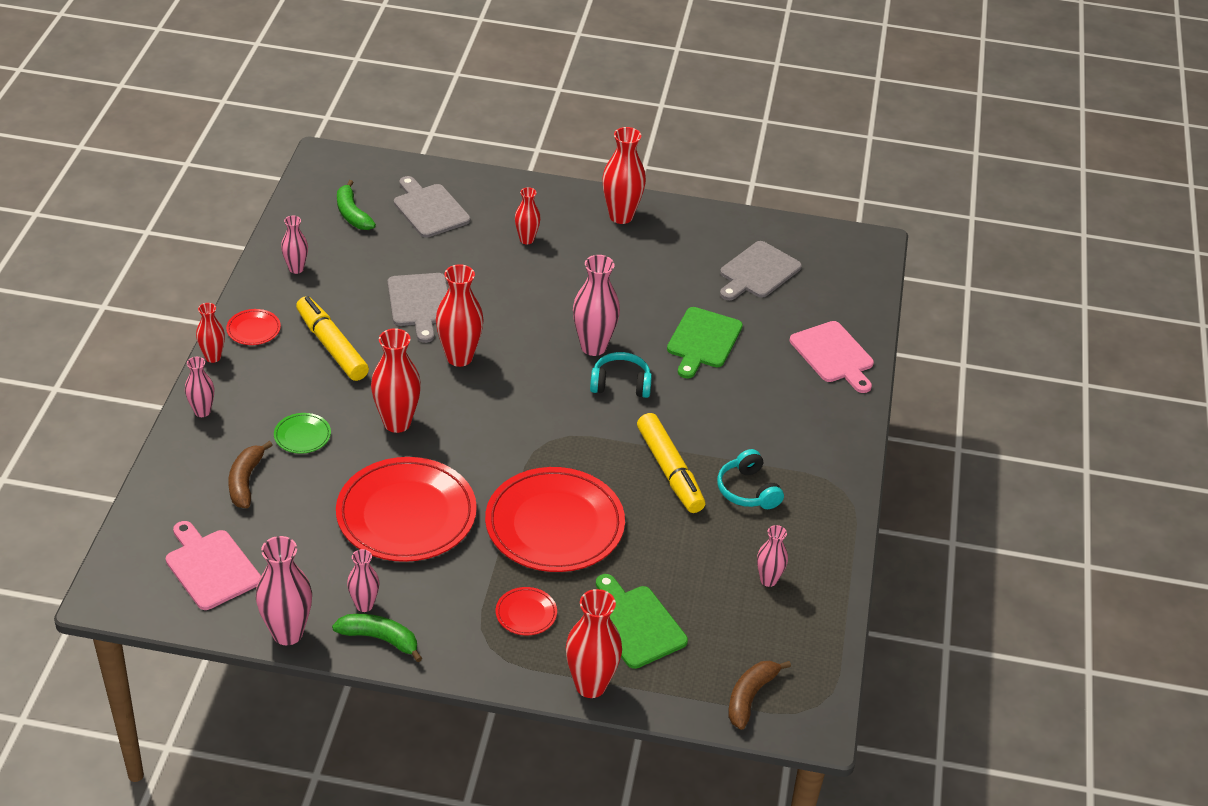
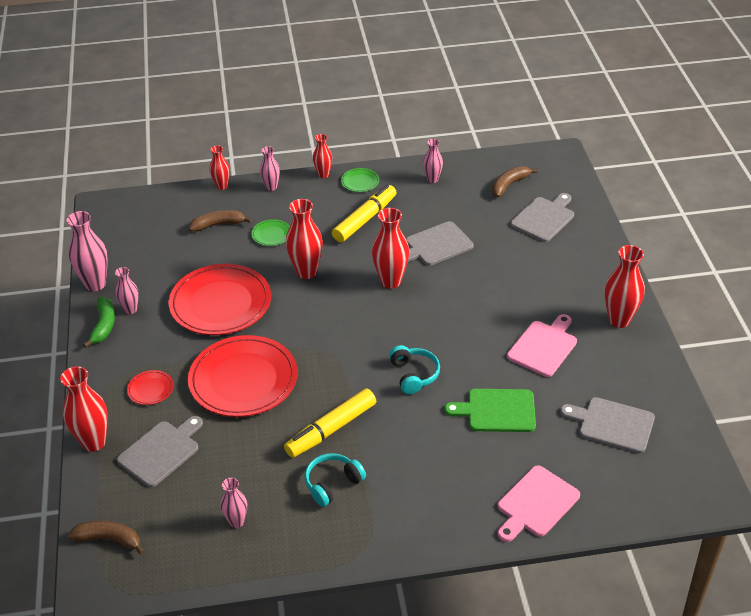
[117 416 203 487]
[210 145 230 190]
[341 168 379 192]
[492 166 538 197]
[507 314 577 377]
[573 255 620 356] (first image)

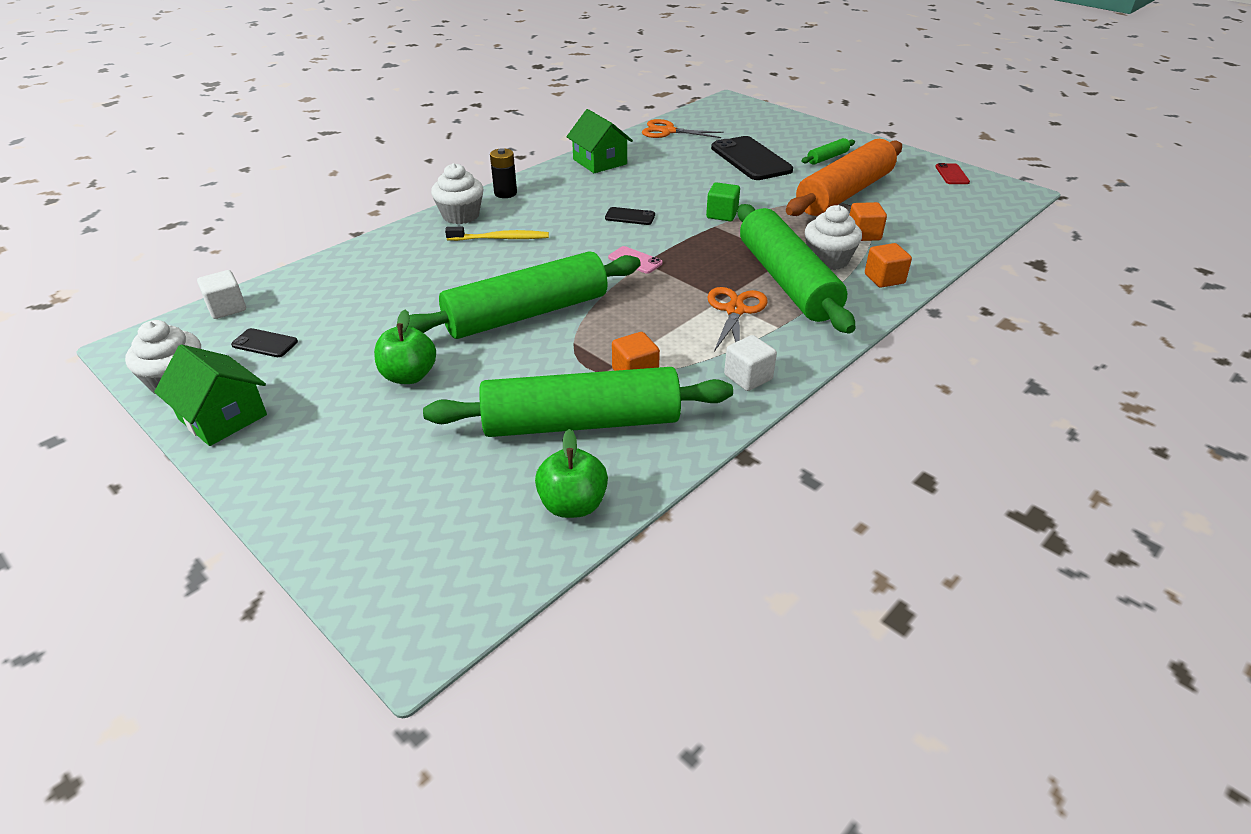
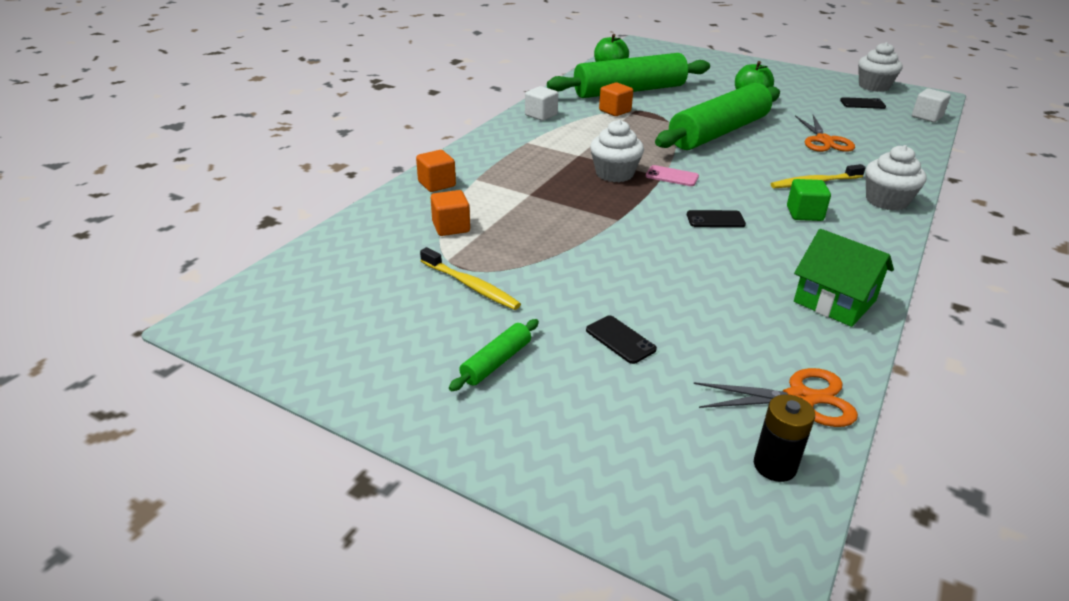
[420 247 521 310]
[586 316 657 364]
[590 120 644 182]
[754 394 815 482]
[787 179 831 221]
[795 115 855 152]
[154 345 267 446] (first image)
[737 204 856 333] (first image)
[935 163 970 184] (first image)

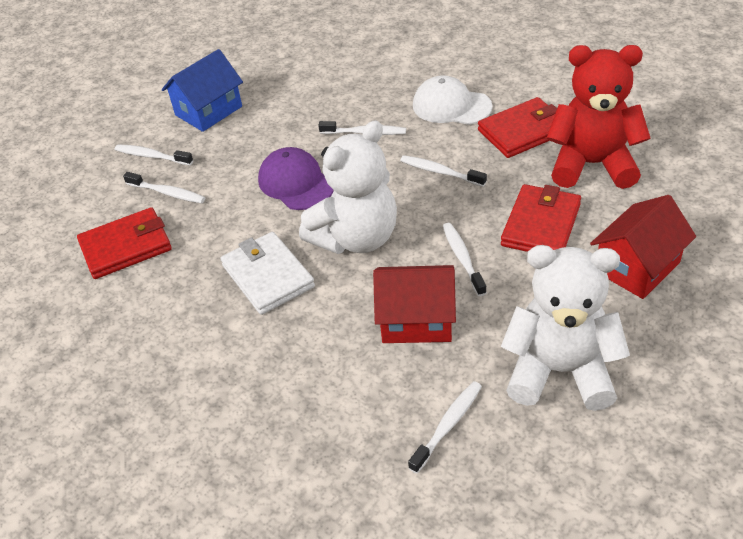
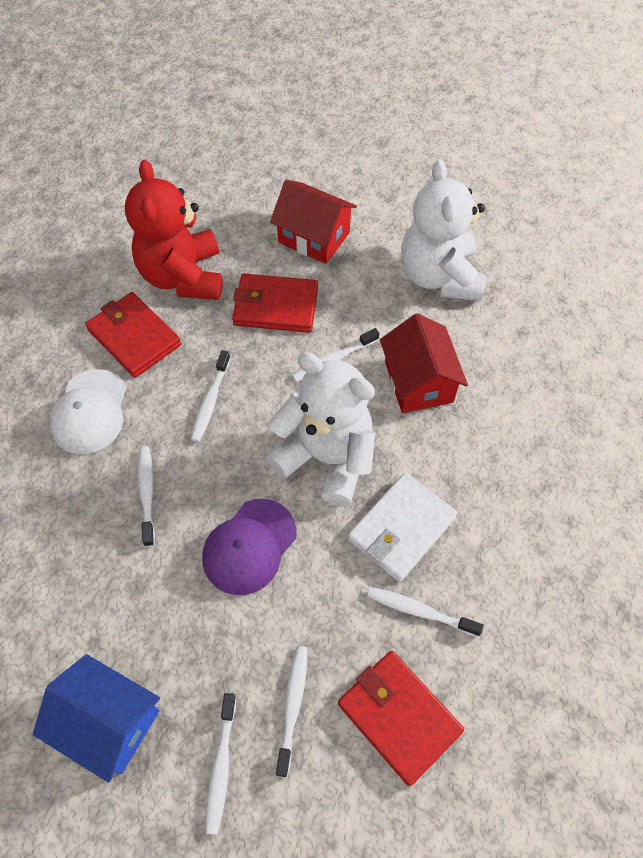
[367 587 484 637]

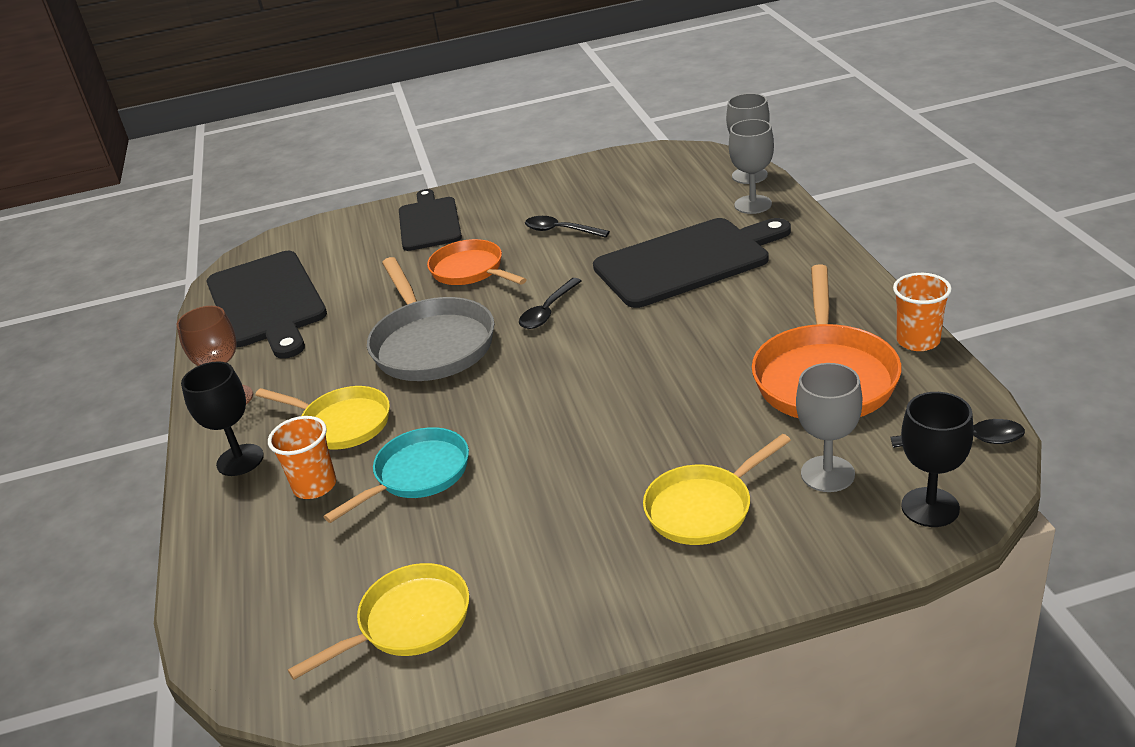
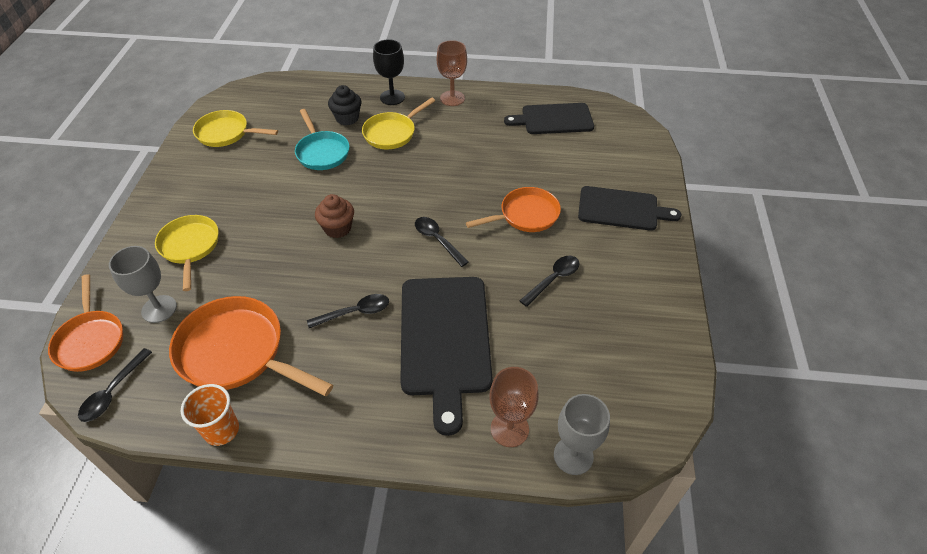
[48 274 123 372]
[193 110 278 147]
[307 294 389 328]
[315 194 354 238]
[328 85 361 125]
[489 367 539 447]
[504 103 594 134]
[367 257 494 381] (first image)

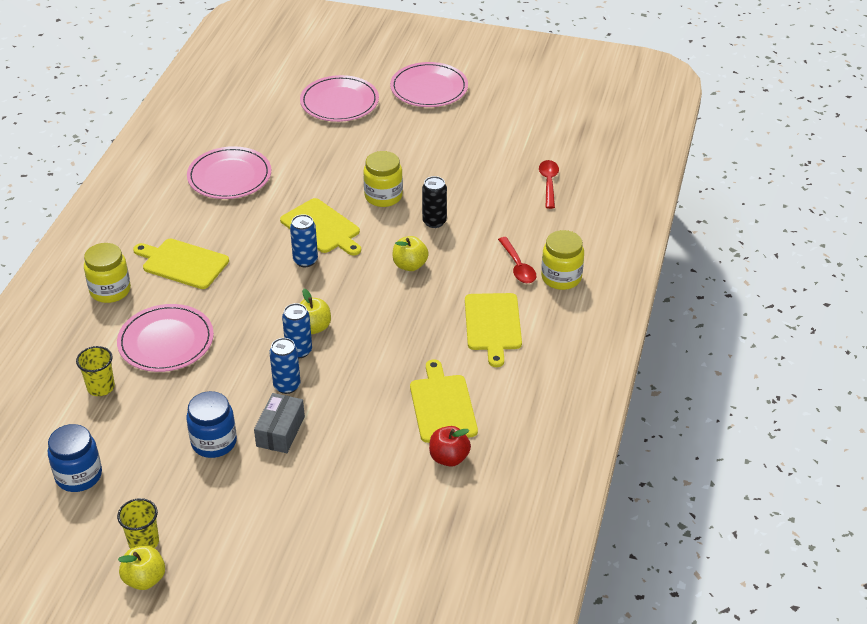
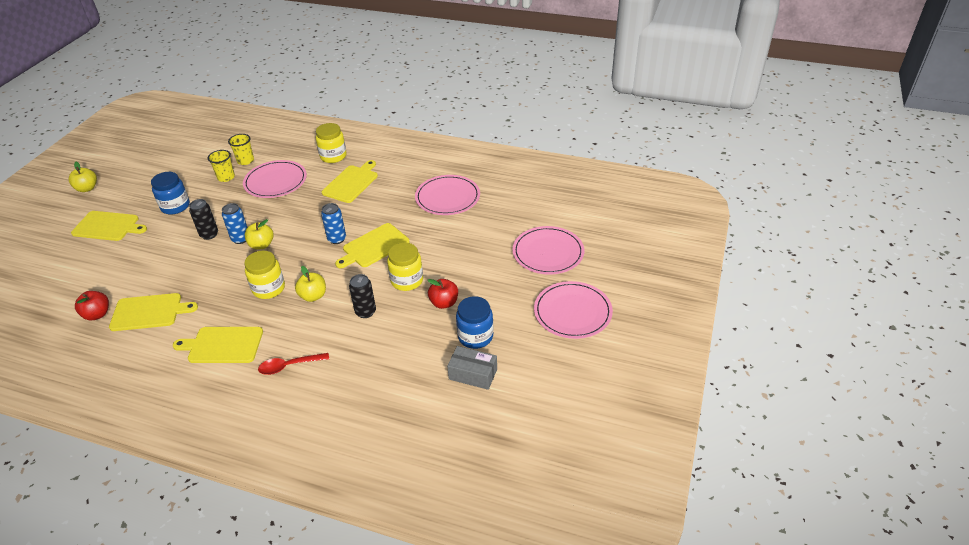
[71 211 147 241]
[189 199 218 240]
[208 150 235 182]
[244 251 285 299]
[428 279 458 309]
[447 346 497 390]
[456 296 493 349]
[539 160 559 209] (first image)

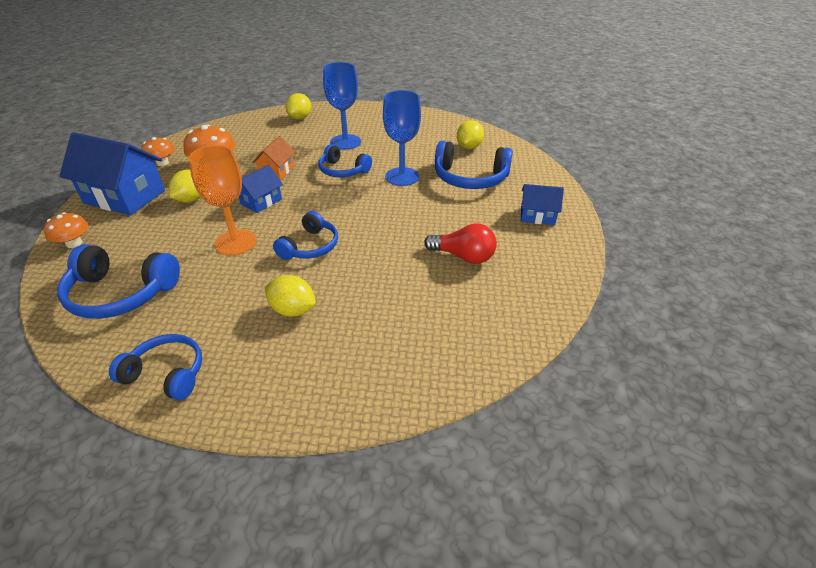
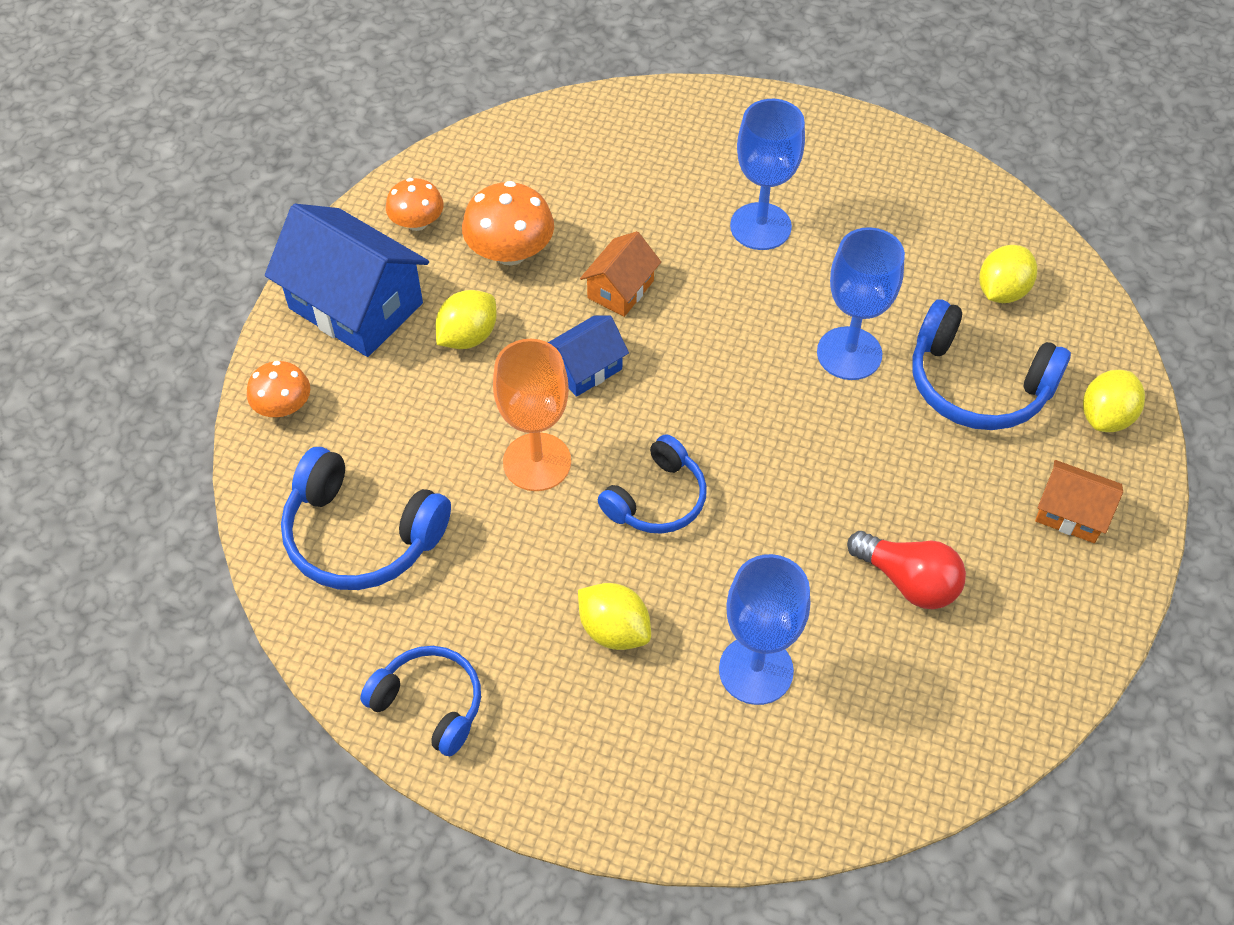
[719 554 810 705]
[1035 460 1123 543]
[1083 370 1145 432]
[319 144 372 177] (first image)

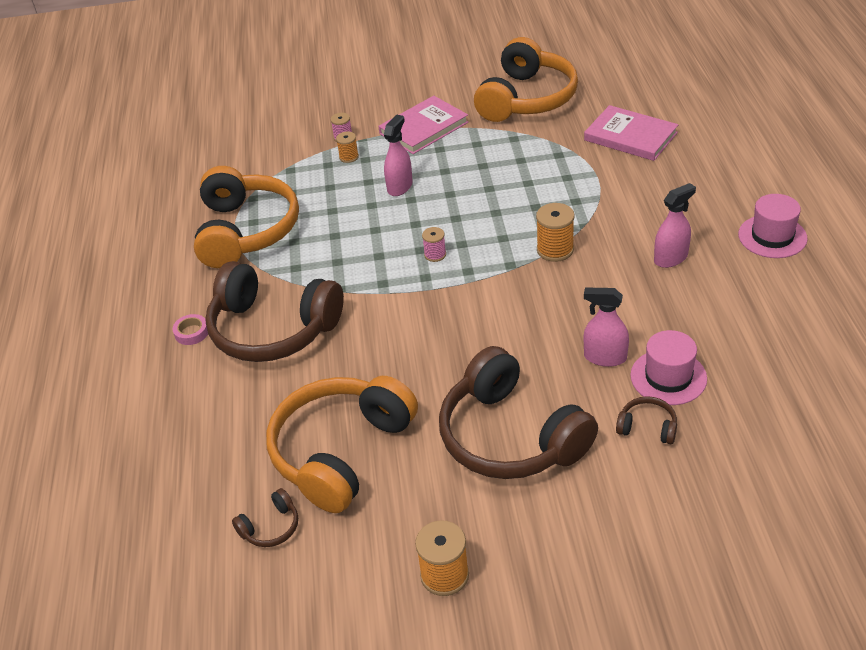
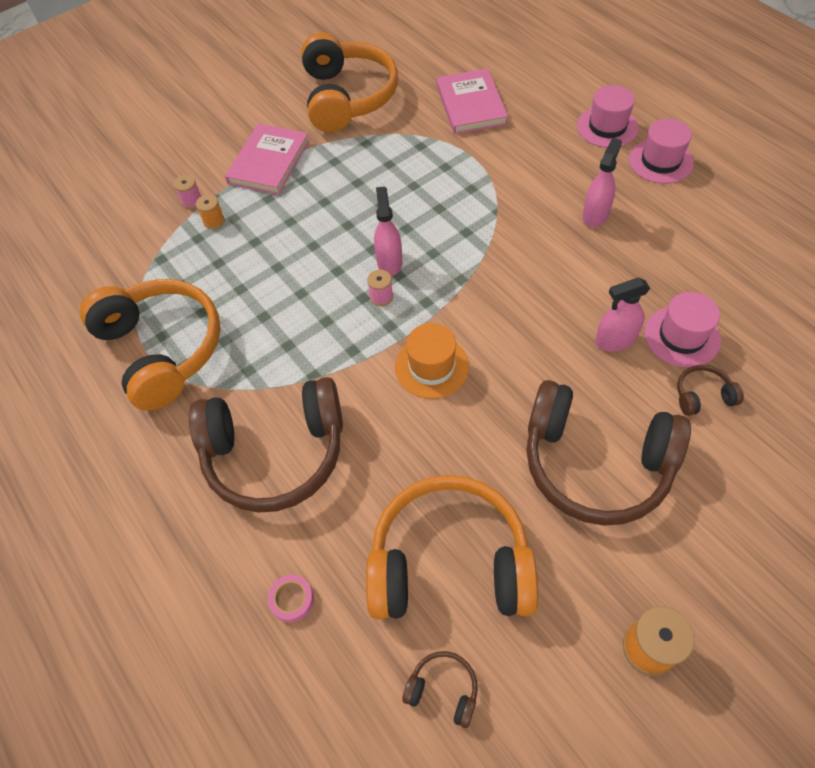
[268 575 314 622]
[366 475 538 619]
[374 187 402 276]
[395 323 469 399]
[402 651 478 728]
[436 68 508 134]
[577 85 639 148]
[536 203 575 262] (first image)

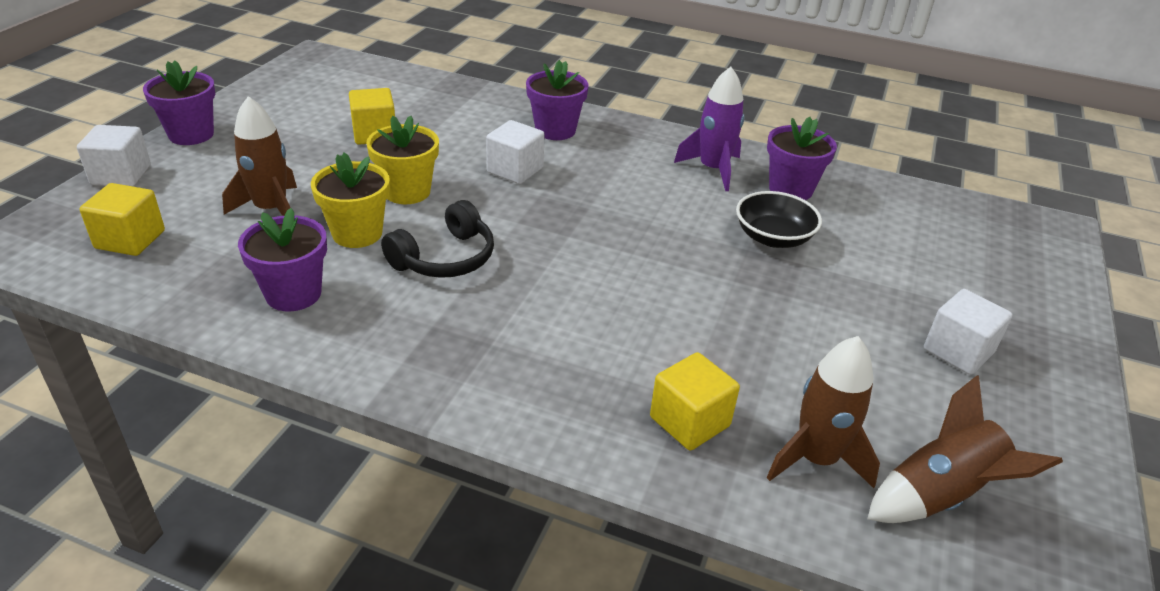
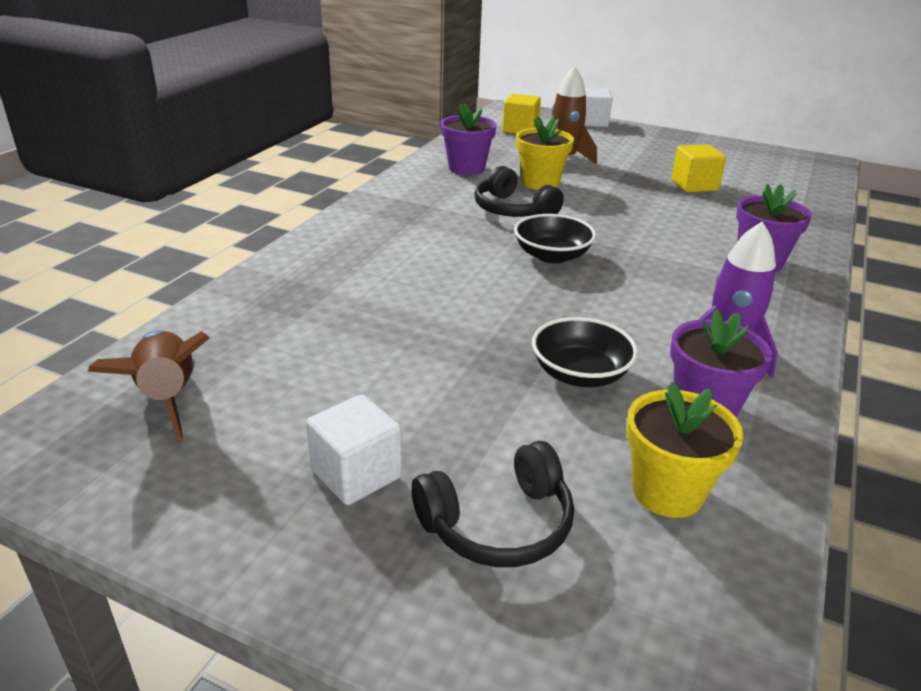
[412 441 574 567]
[514 214 596 264]
[627 382 744 518]
[143 61 216 145] (first image)
[486 120 545 184] (first image)
[650 352 740 451] (first image)
[767 336 880 488] (first image)

